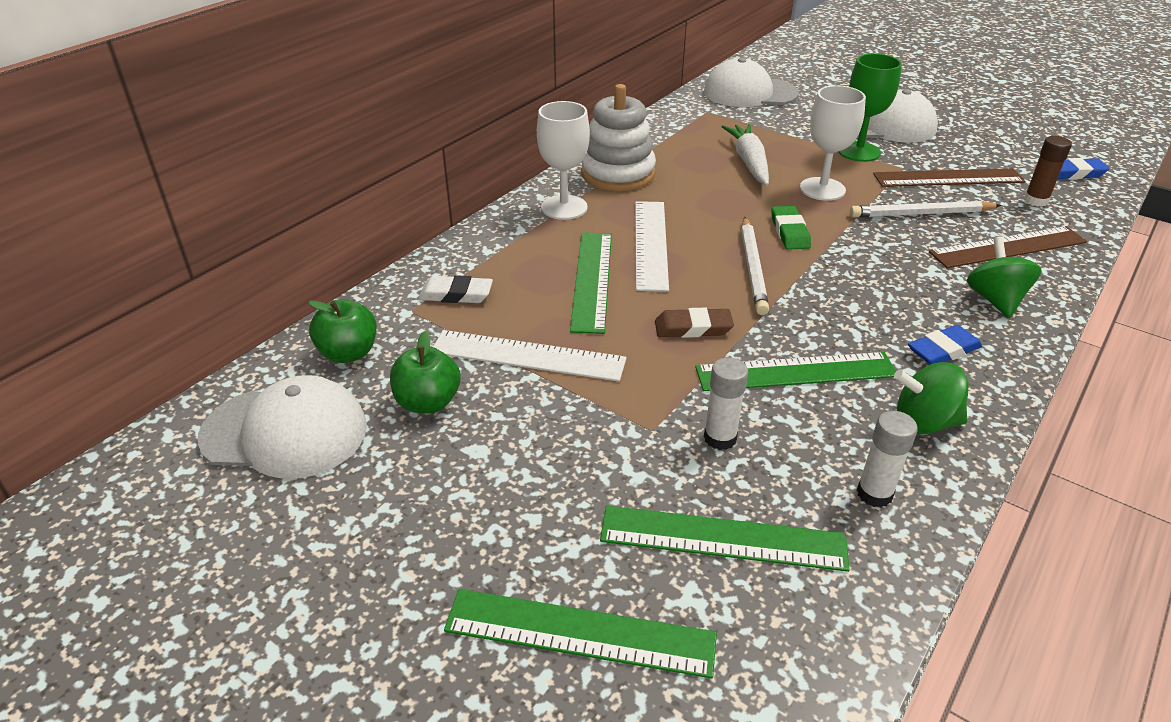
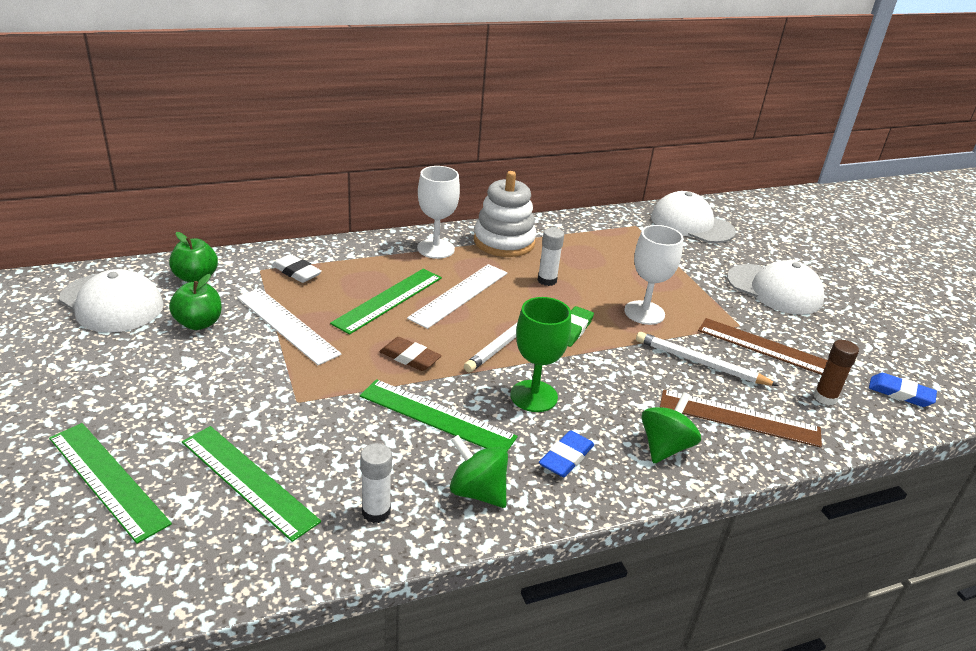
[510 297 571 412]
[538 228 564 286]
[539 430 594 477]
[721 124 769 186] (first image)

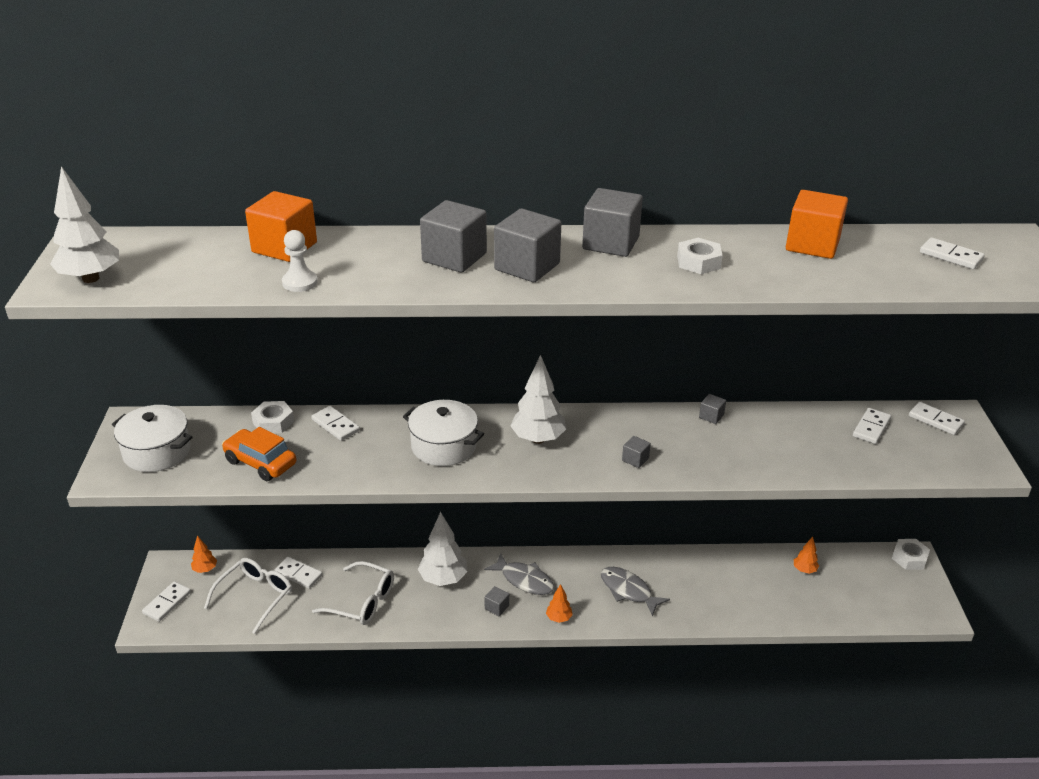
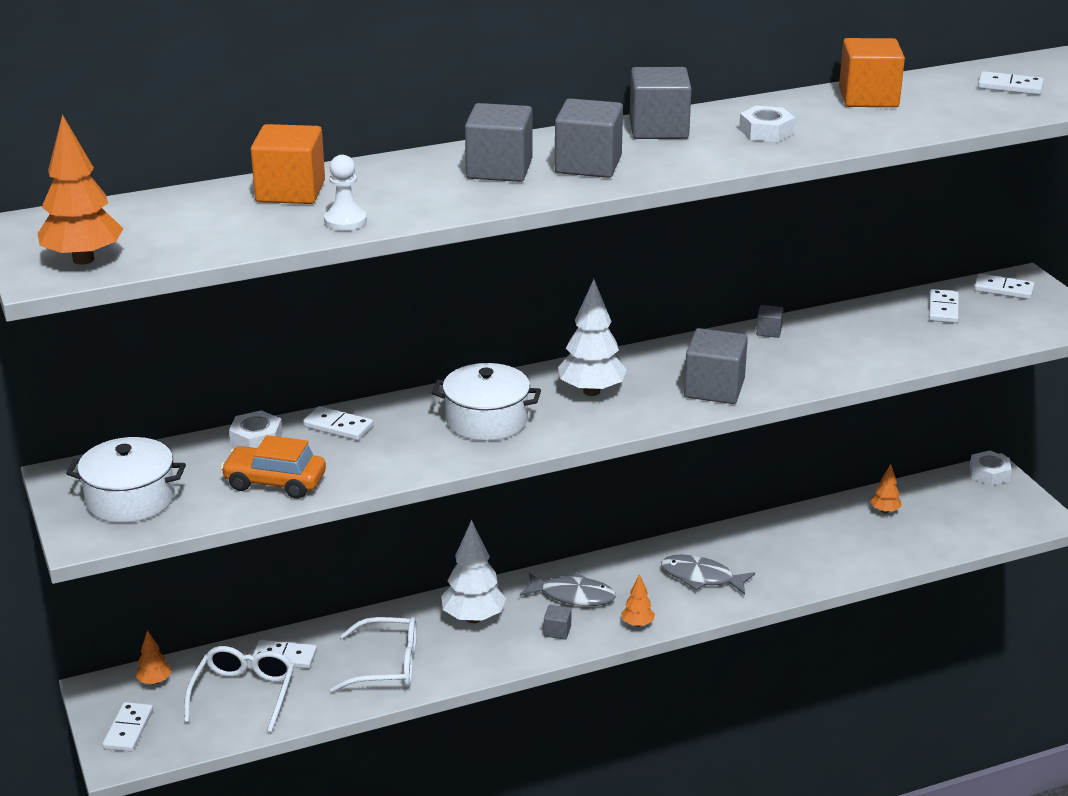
[37 114 123 265]
[684 328 748 404]

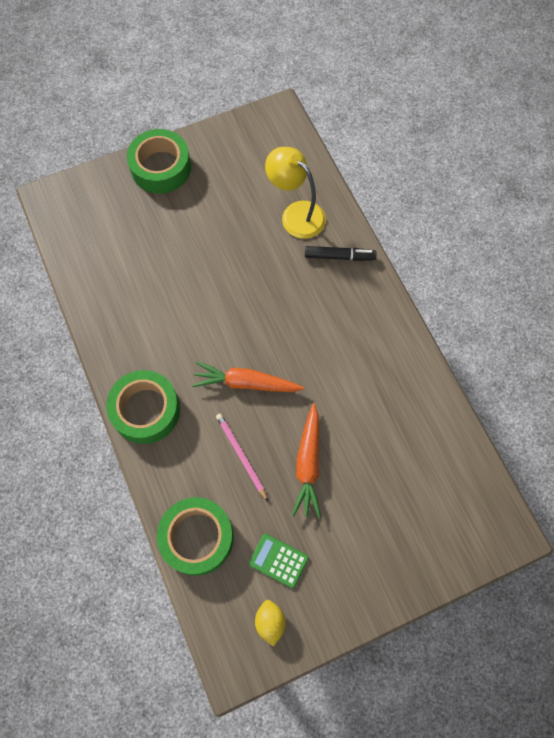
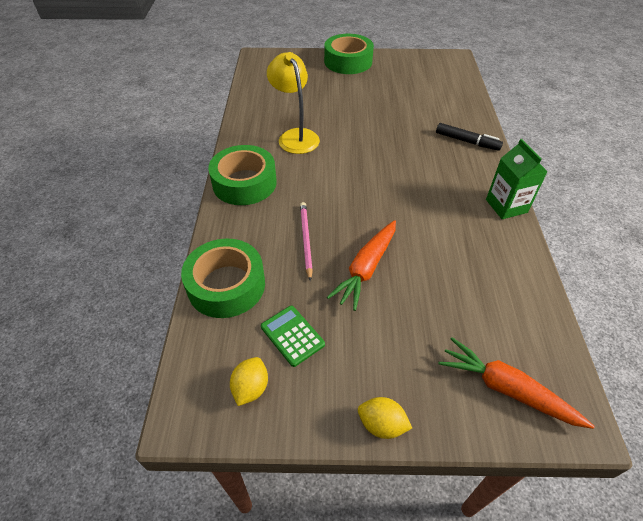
[267 52 320 154]
[358 397 412 439]
[438 337 595 429]
[486 139 548 219]

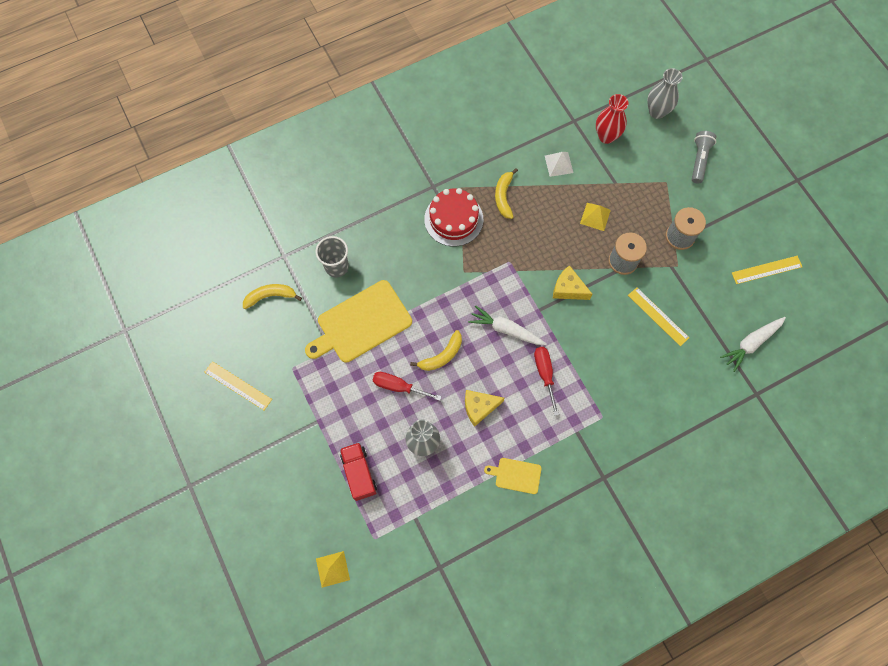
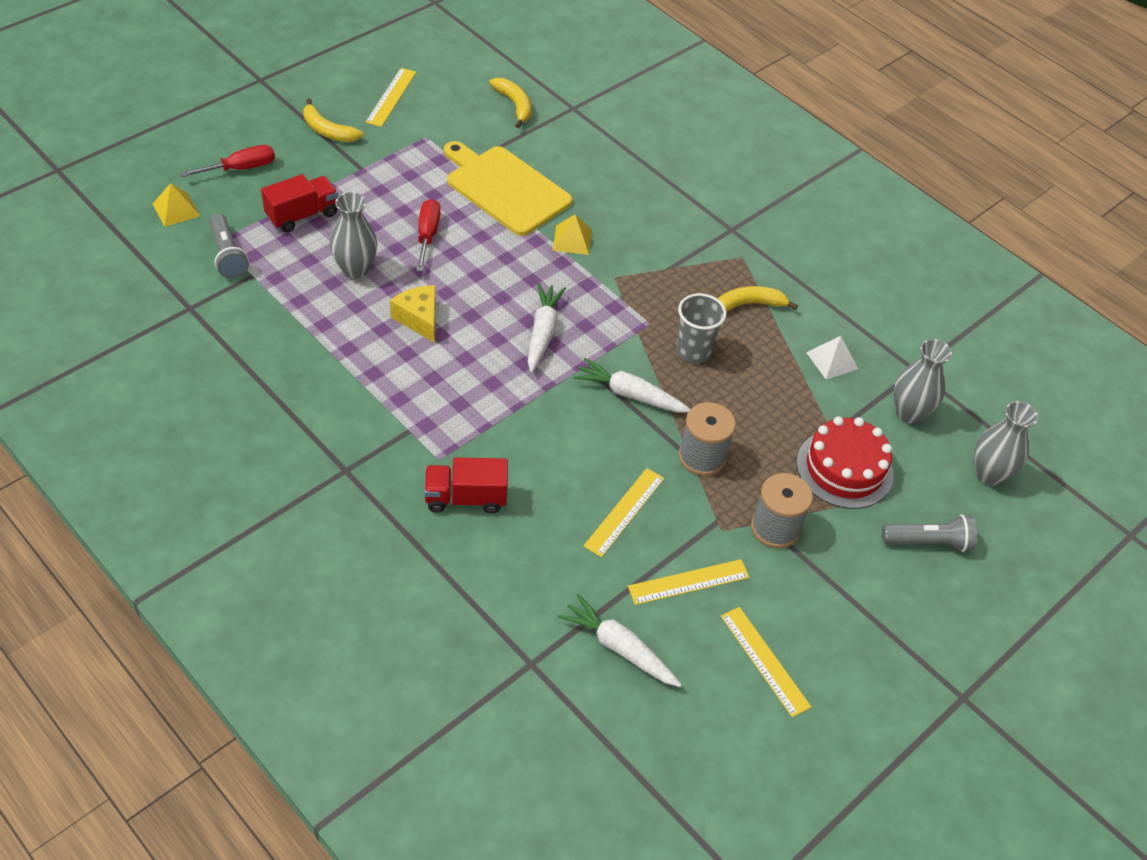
[180 145 275 177]
[209 213 249 278]
[303 98 363 142]
[424 457 508 514]
[553 214 592 255]
[573 358 690 413]
[628 559 750 605]
[676 293 727 363]
[797 416 893 509]
[894 339 952 424]
[484 458 541 494] (first image)

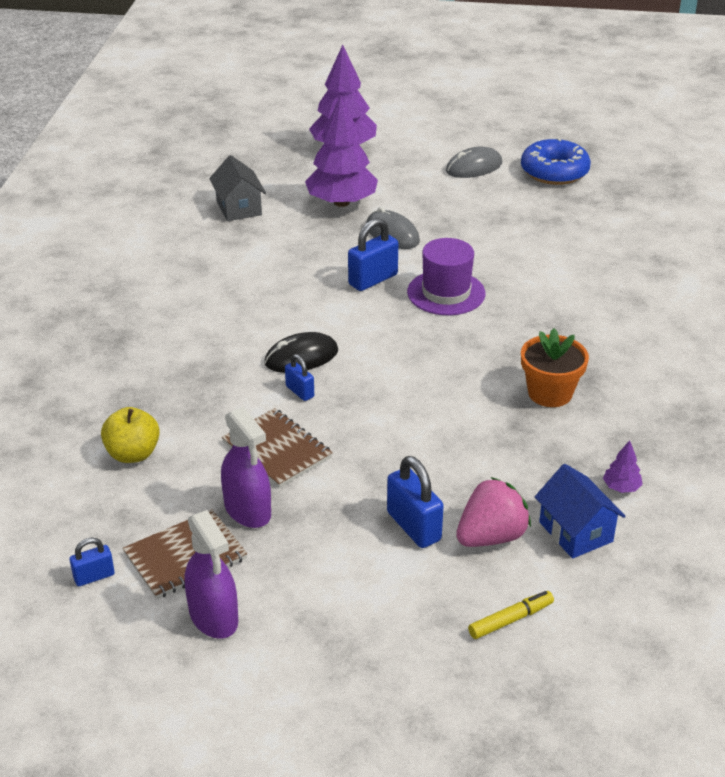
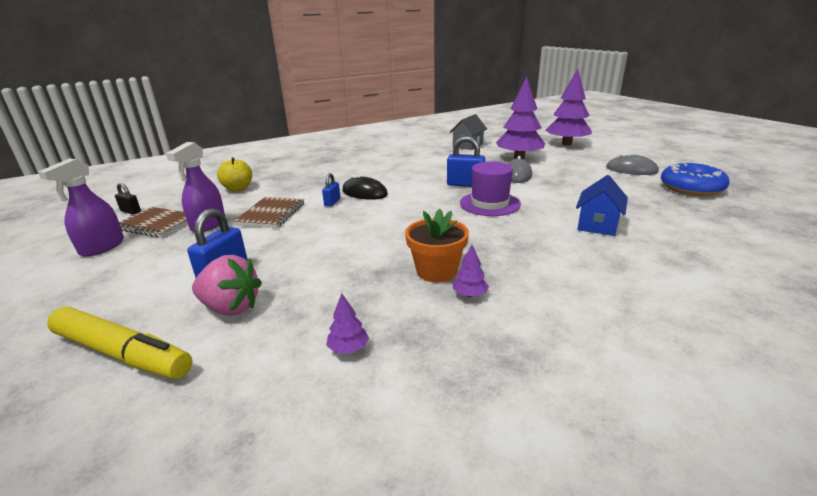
[47 307 192 379]
[115 183 141 215]
[453 245 489 297]
[576 175 628 236]

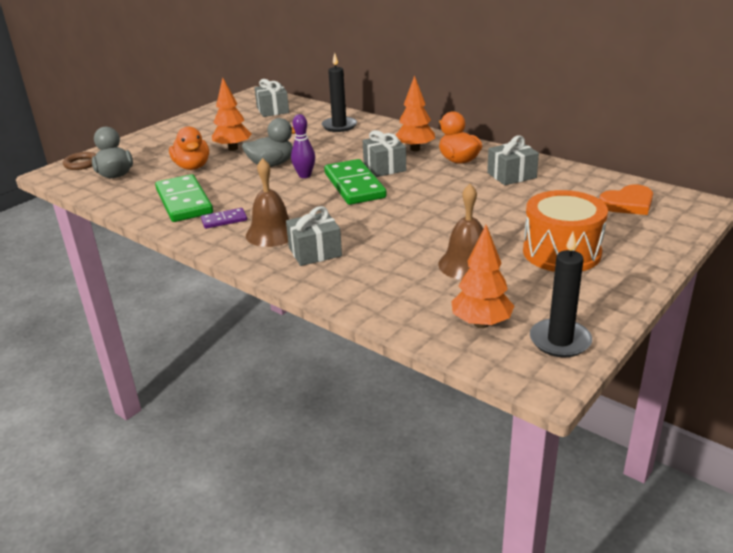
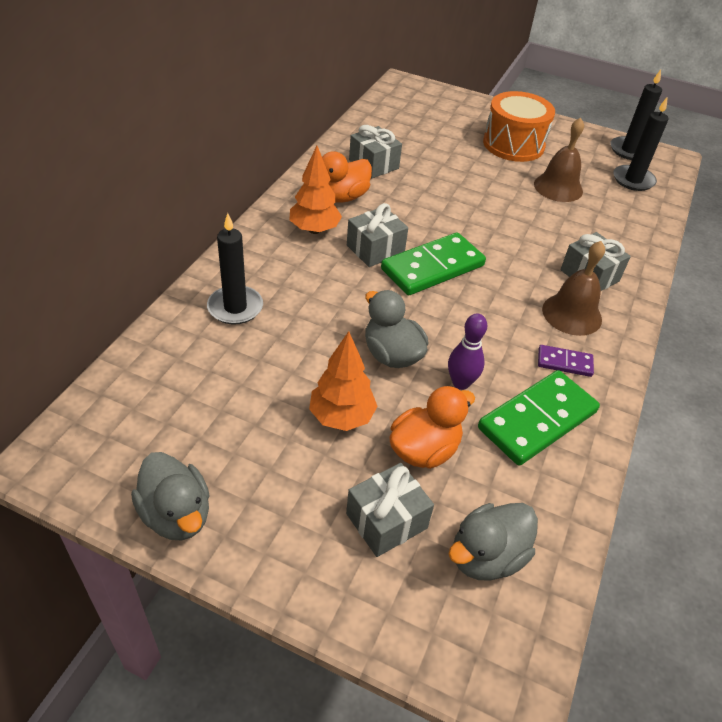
[131 452 210 540]
[346 463 434 557]
[448 313 488 390]
[538 345 594 377]
[613 98 669 191]
[63 152 96 170] (first image)
[599 184 653 215] (first image)

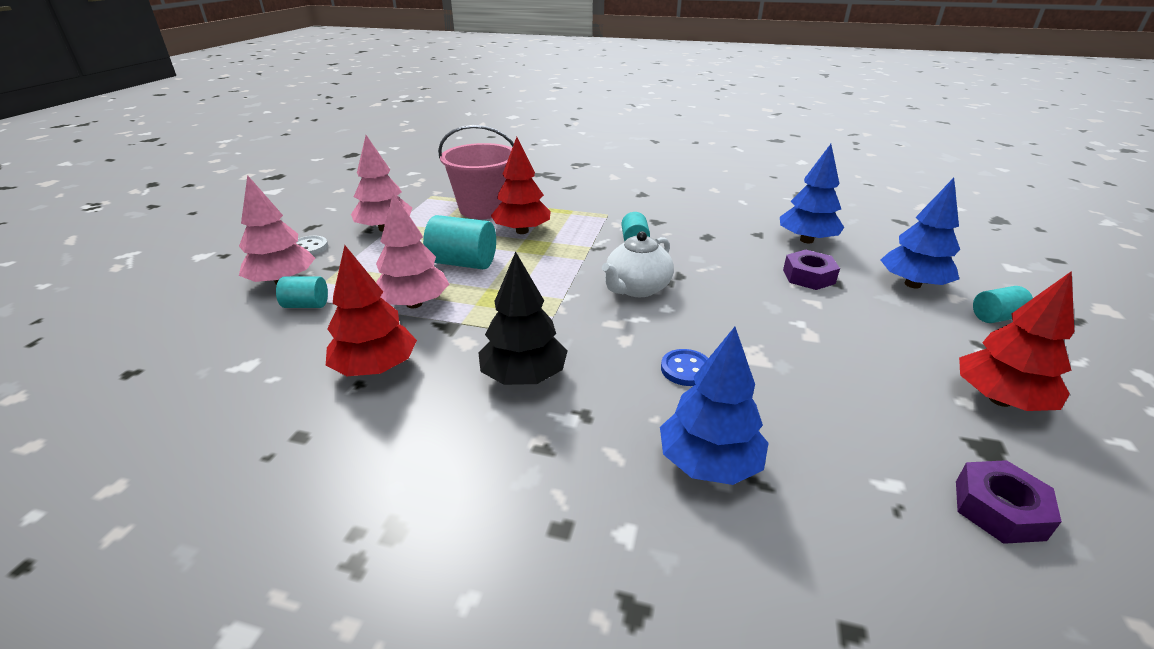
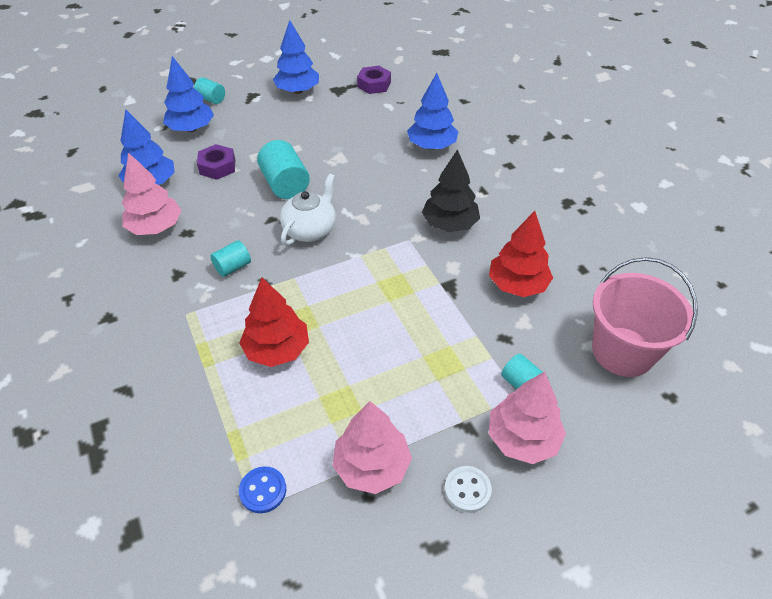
[122 152 182 235]
[239 466 286 513]
[257 140 310 199]
[273 20 319 94]
[280 173 336 246]
[592 257 698 377]

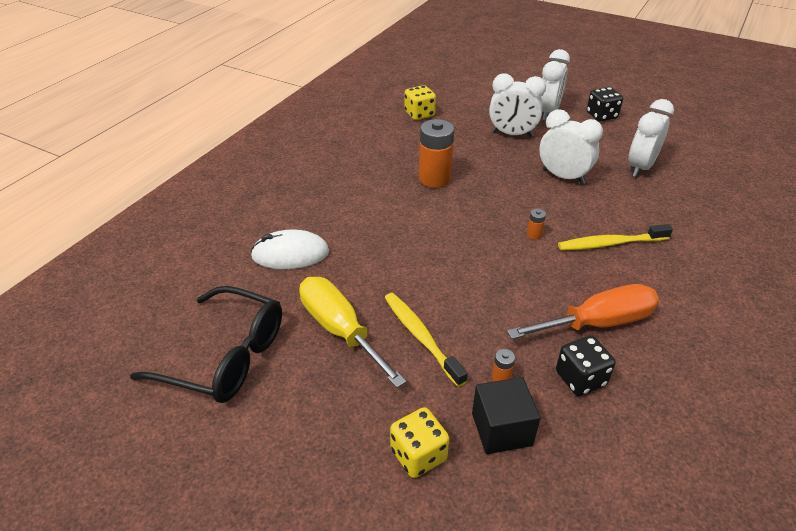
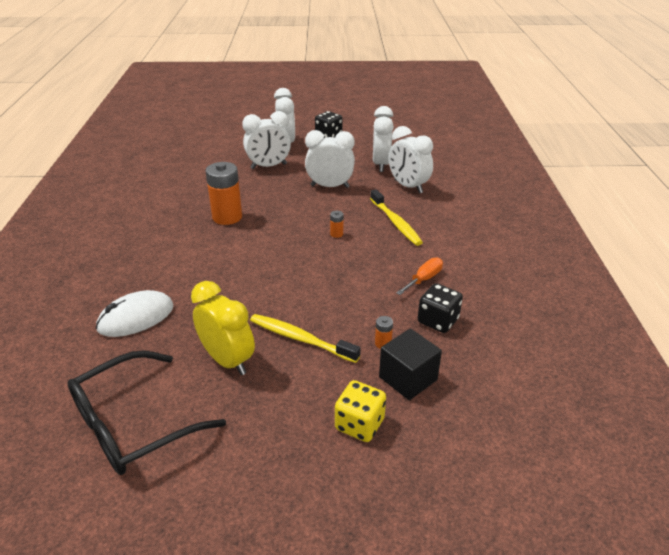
[68 350 226 475]
[191 281 255 375]
[370 189 423 246]
[389 126 433 194]
[396 258 443 295]
[404 85 436 120] (first image)

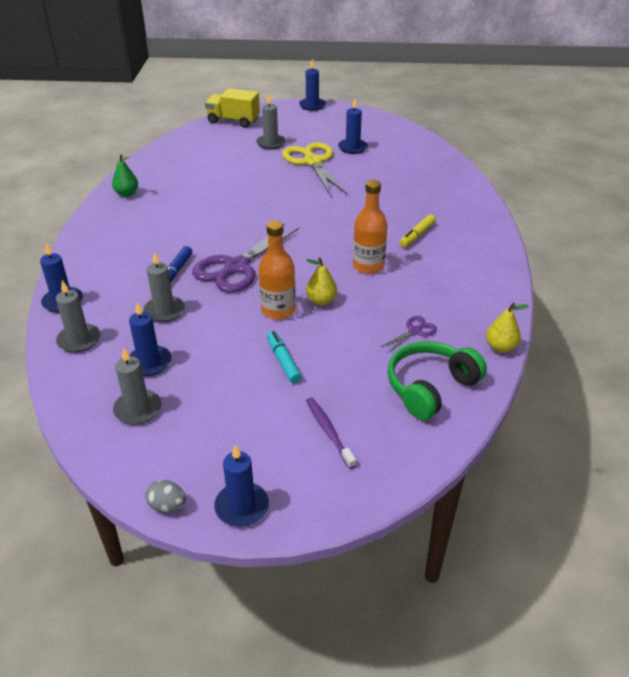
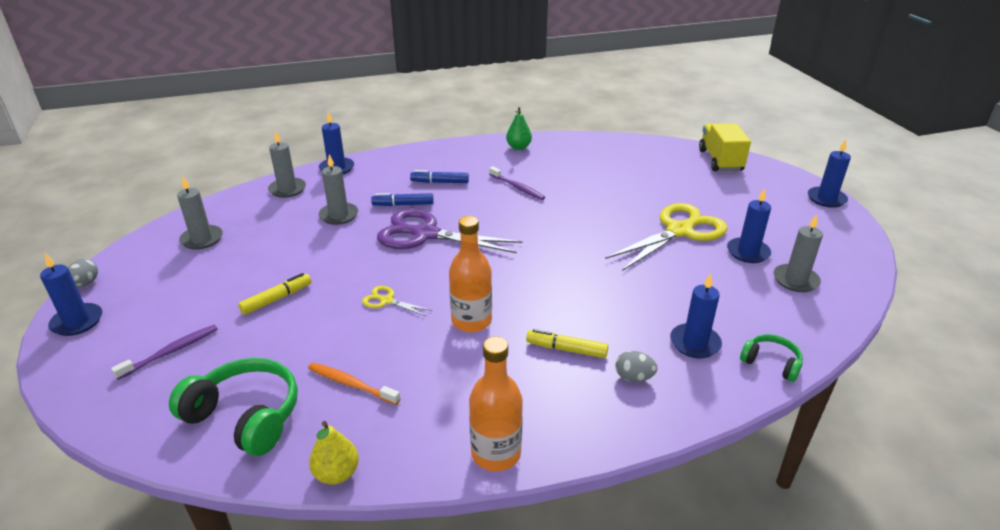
[238 273 312 315]
[308 363 400 405]
[362 286 432 317]
[410 170 469 183]
[469 336 523 471]
[489 166 545 200]
[616 351 658 382]
[670 273 722 358]
[740 334 803 382]
[773 214 823 292]

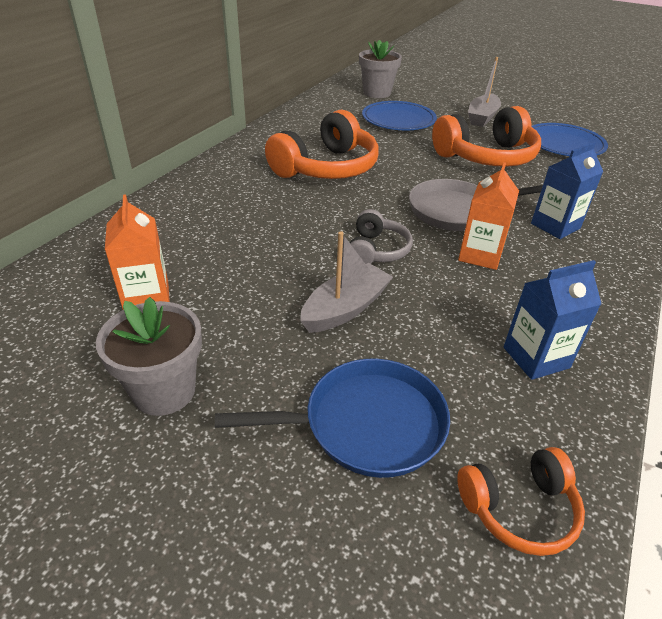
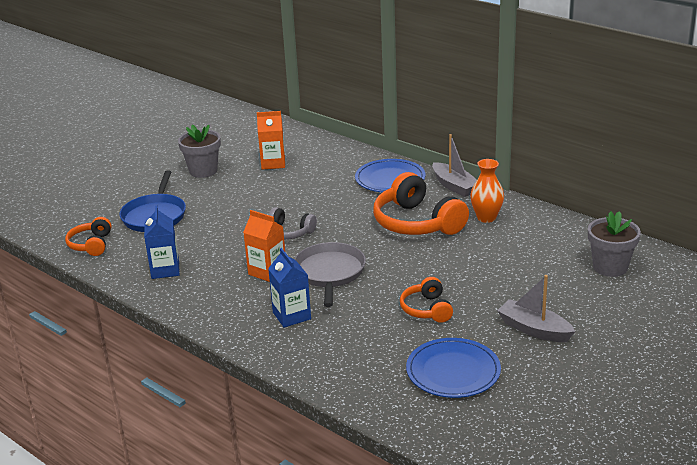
[355 159 425 192]
[400 277 453 323]
[432 134 477 197]
[470 159 504 223]

